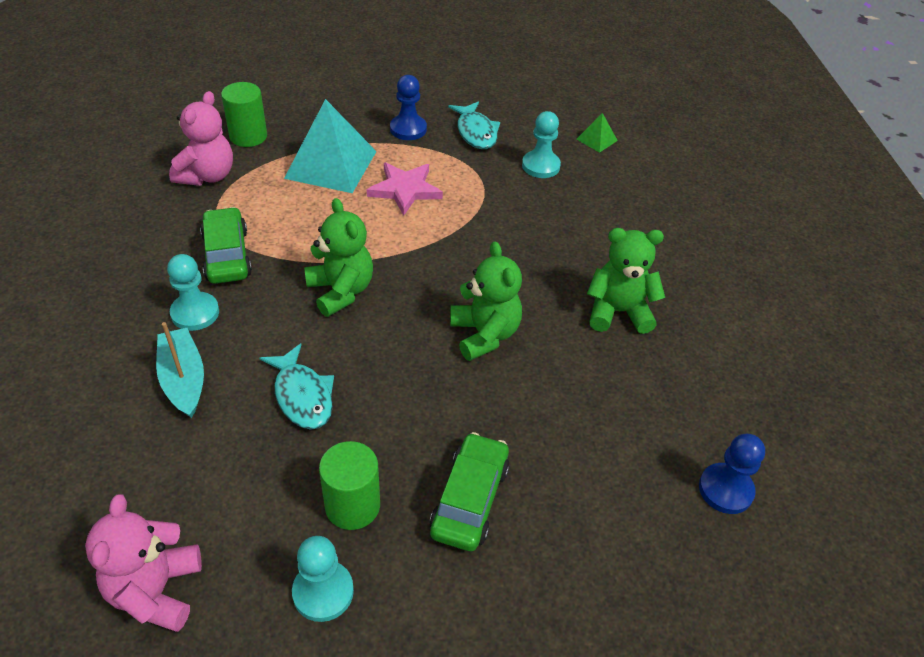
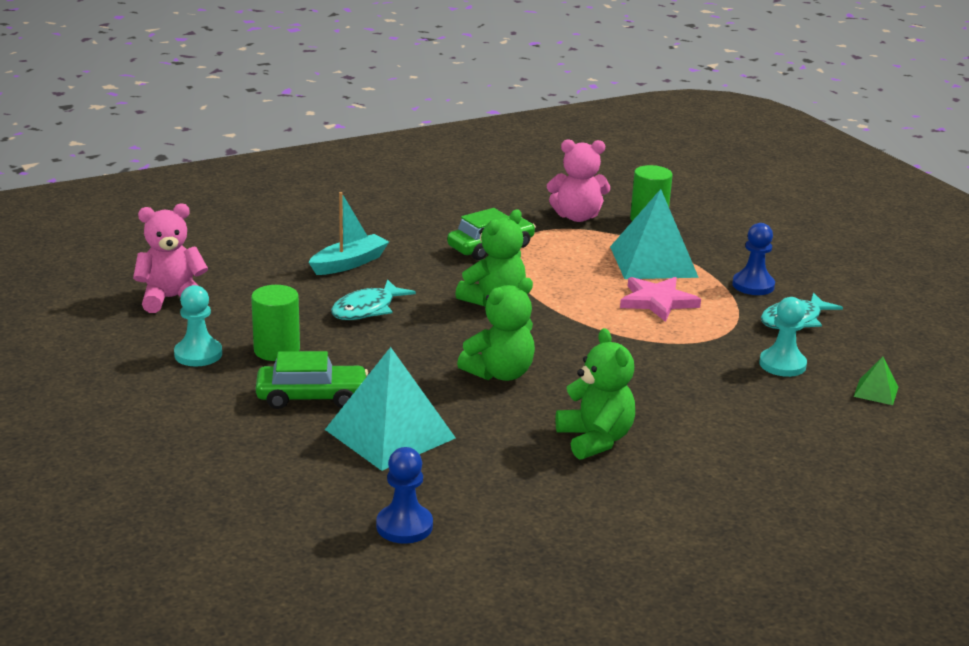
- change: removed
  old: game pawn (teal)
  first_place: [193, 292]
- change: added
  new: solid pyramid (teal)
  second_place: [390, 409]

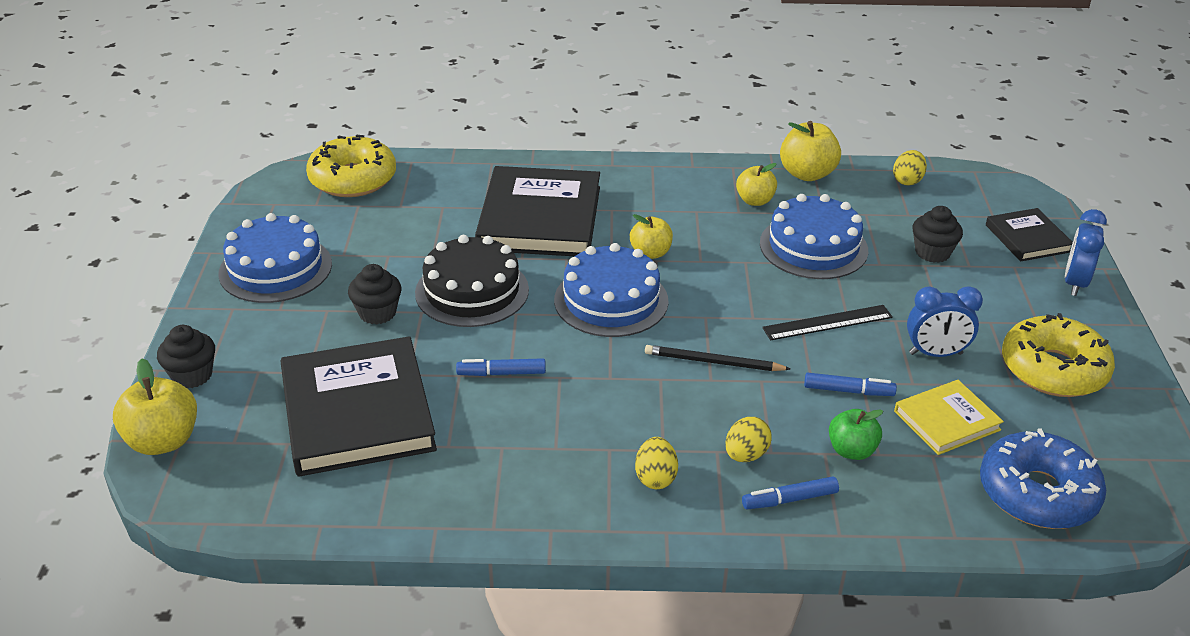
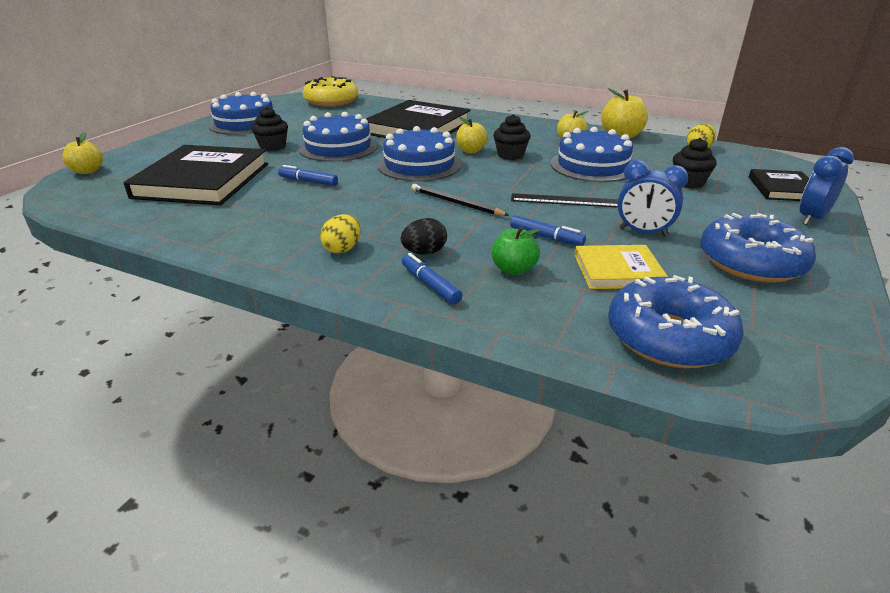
- change: resized
  old: toy apple (golden)
  first_place: [155, 407]
  second_place: [82, 153]
  factor: 0.66
- change: moved
  old: fairy cake (black)
  first_place: [186, 356]
  second_place: [511, 137]
- change: recoloured
  old: gateau (black)
  new: gateau (cobalt)
  first_place: [472, 281]
  second_place: [338, 137]
- change: recoloured
  old: toy egg (golden)
  new: toy egg (black)
  first_place: [748, 439]
  second_place: [424, 236]
- change: turned
  old: felt pen (cobalt)
  first_place: [790, 492]
  second_place: [432, 278]
  degrees: 45
- change: recoloured
  old: glazed donut (golden)
  new: glazed donut (cobalt)
  first_place: [1058, 355]
  second_place: [758, 248]

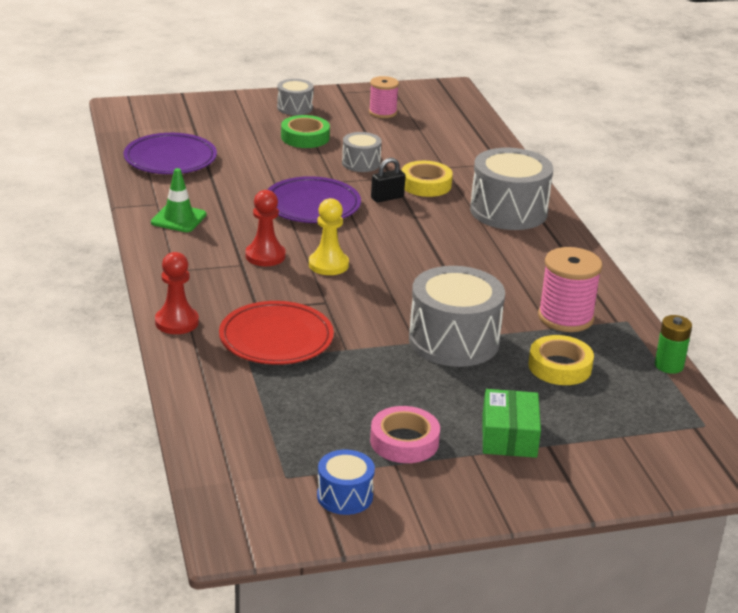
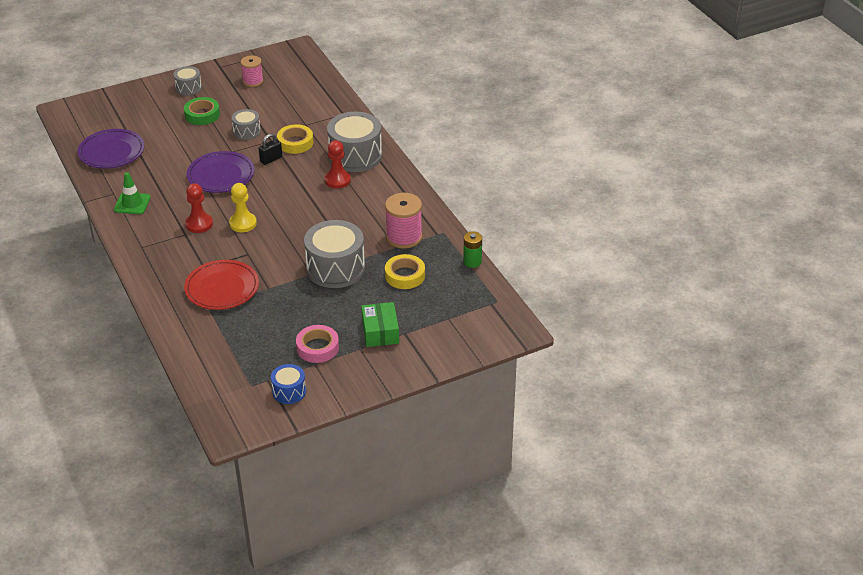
- change: moved
  old: game pawn (scarlet)
  first_place: [177, 293]
  second_place: [338, 164]

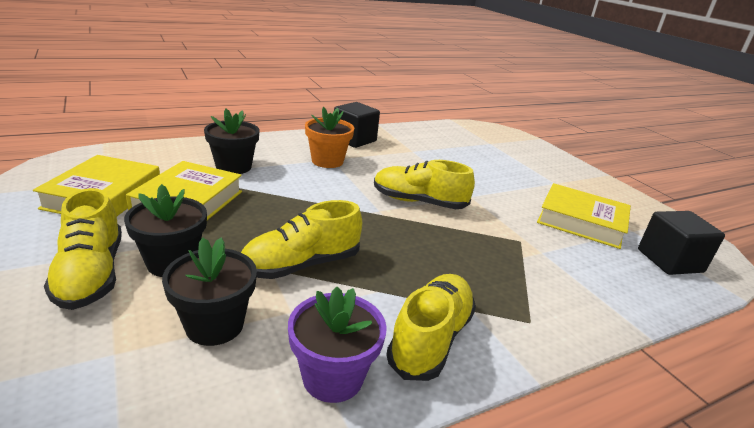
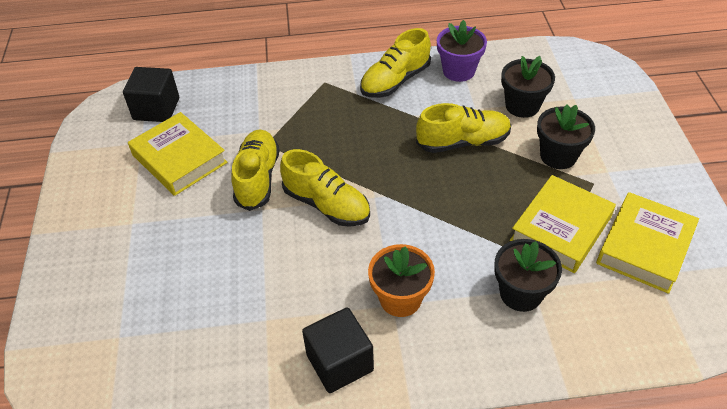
- change: moved
  old: lace-up shoe (golden)
  first_place: [83, 249]
  second_place: [255, 170]

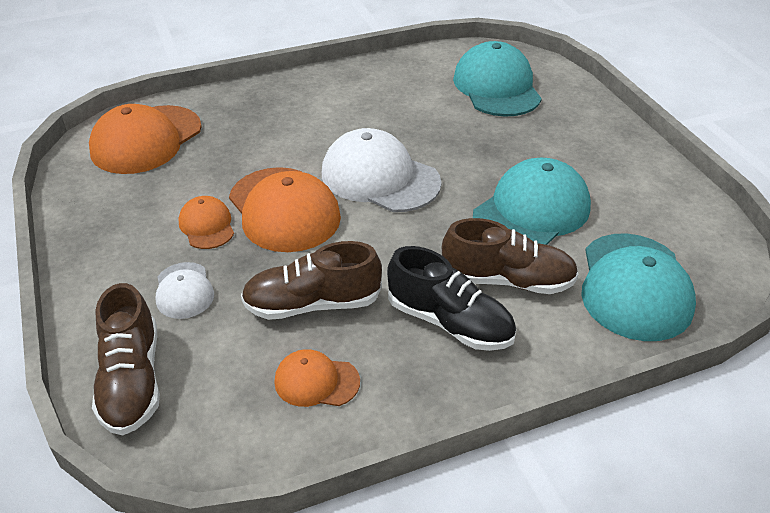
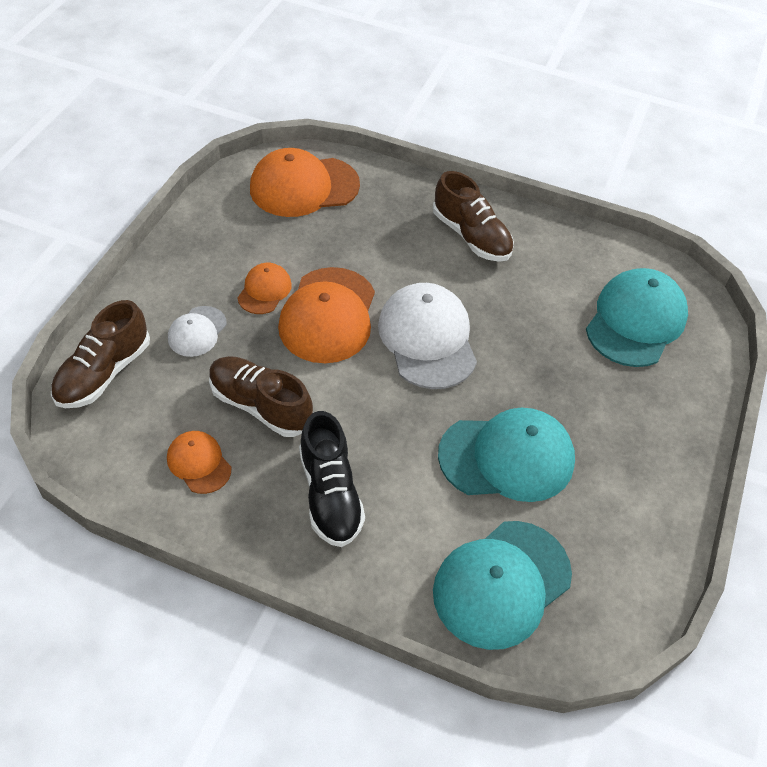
- change: moved
  old: lace-up shoe (russet)
  first_place: [510, 256]
  second_place: [473, 216]

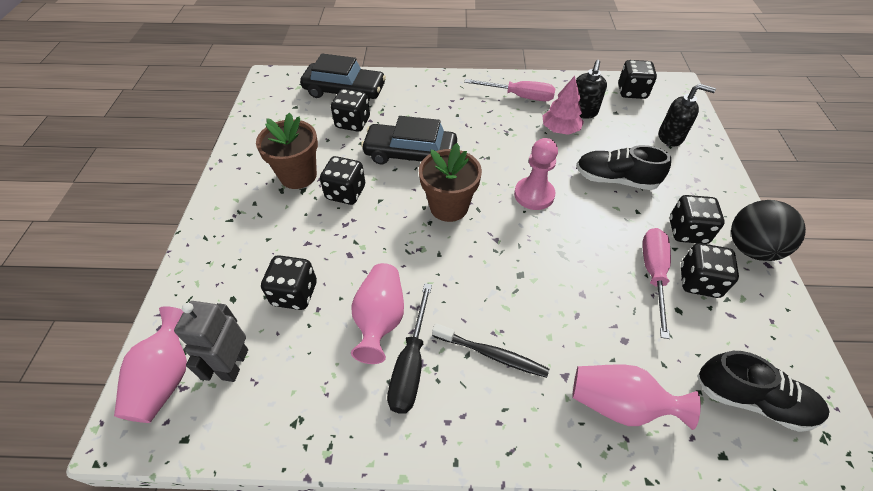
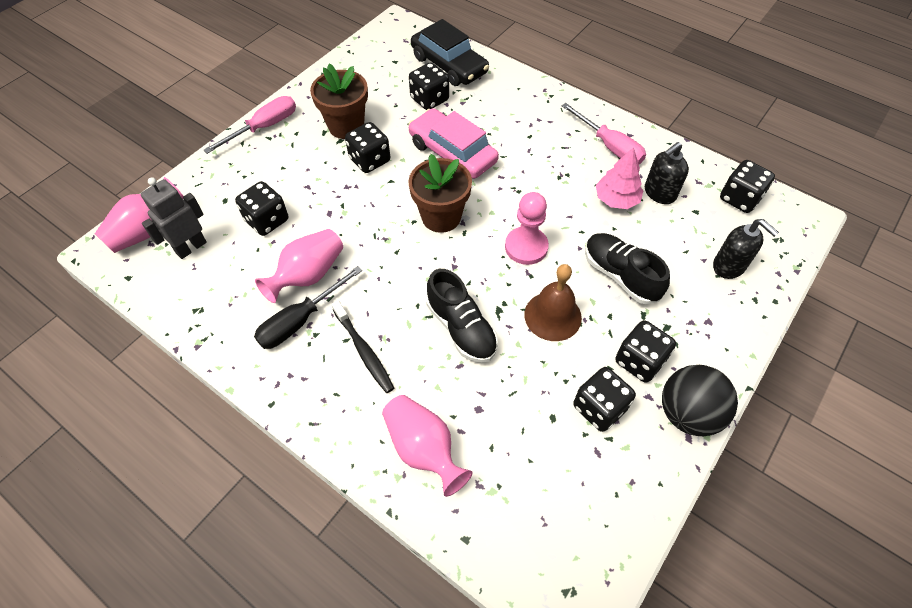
- change: recoloured
  old: automobile (black)
  new: automobile (rosy)
  first_place: [409, 140]
  second_place: [453, 143]
- change: moved
  old: flat screwdriver (rosy)
  first_place: [656, 283]
  second_place: [250, 125]
- change: moved
  old: lace-up shoe (black)
  first_place: [763, 391]
  second_place: [462, 316]
- change: added
  new: hand bell (russet)
  second_place: [553, 302]

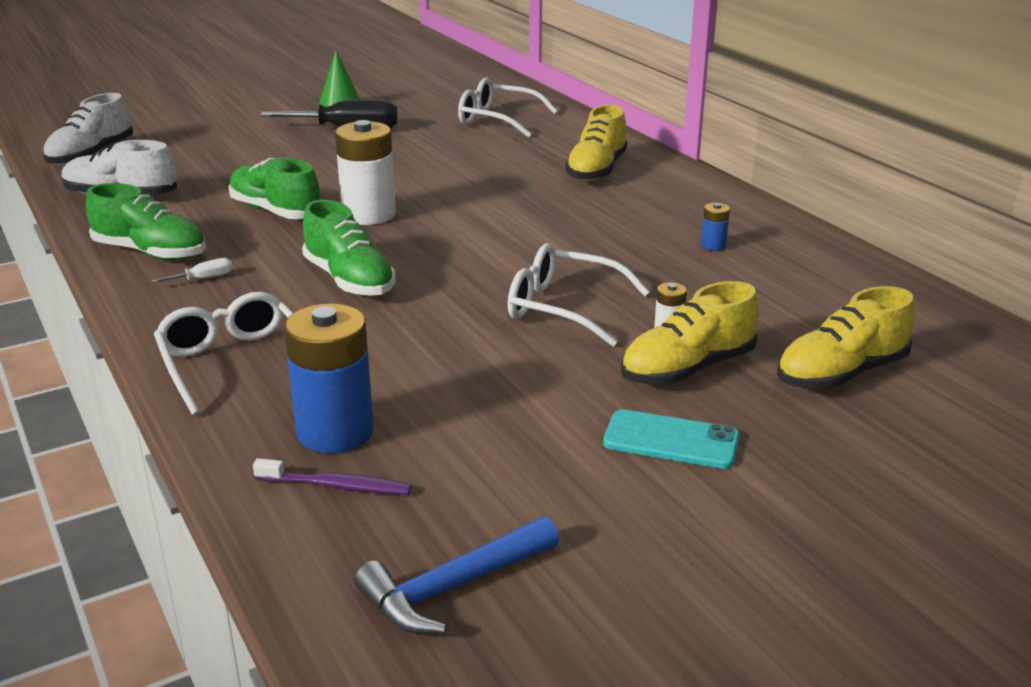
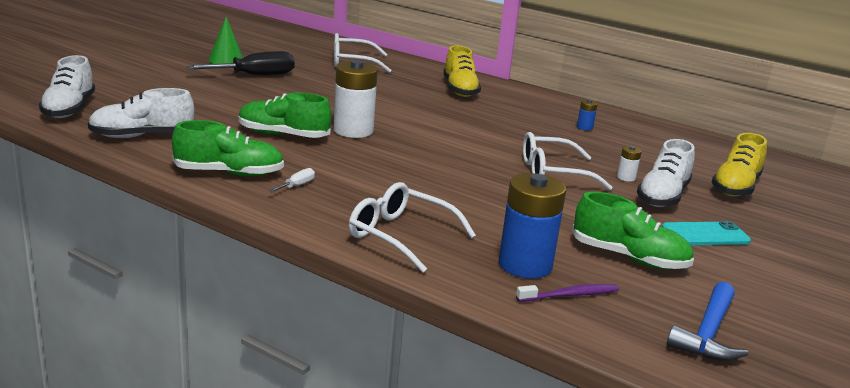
- change: moved
  old: lace-up shoe (leaf-green)
  first_place: [349, 248]
  second_place: [633, 230]
- change: recoloured
  old: lace-up shoe (golden)
  new: lace-up shoe (pure white)
  first_place: [690, 333]
  second_place: [666, 173]

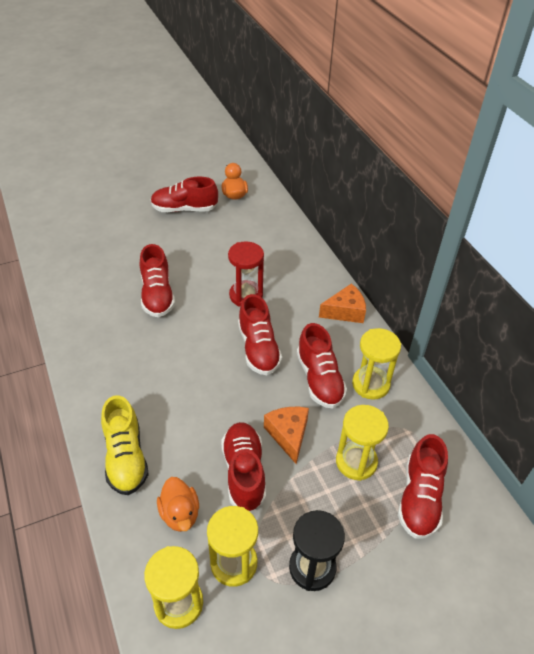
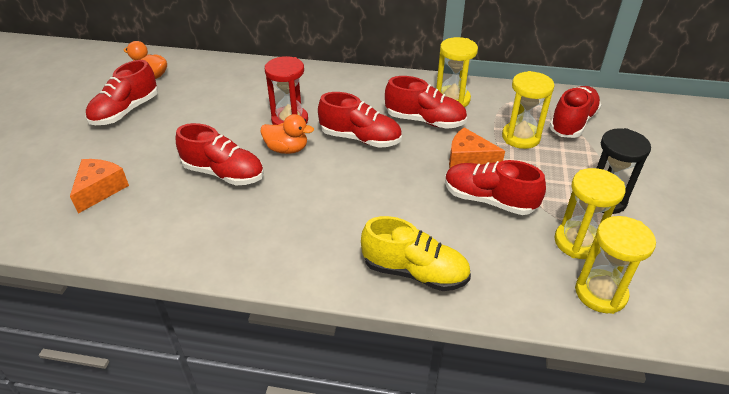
- change: moved
  old: duck (bright orange)
  first_place: [178, 504]
  second_place: [287, 134]
- change: moved
  old: cheese wedge (bright orange)
  first_place: [342, 303]
  second_place: [99, 186]
- change: turned
  old: lace-up shoe (scarlet)
  first_place: [423, 486]
  second_place: [575, 112]
  degrees: -105

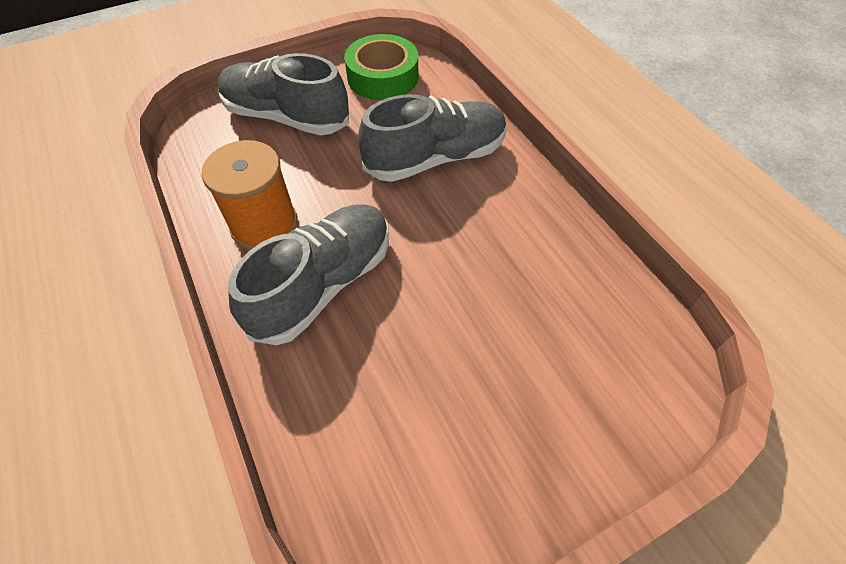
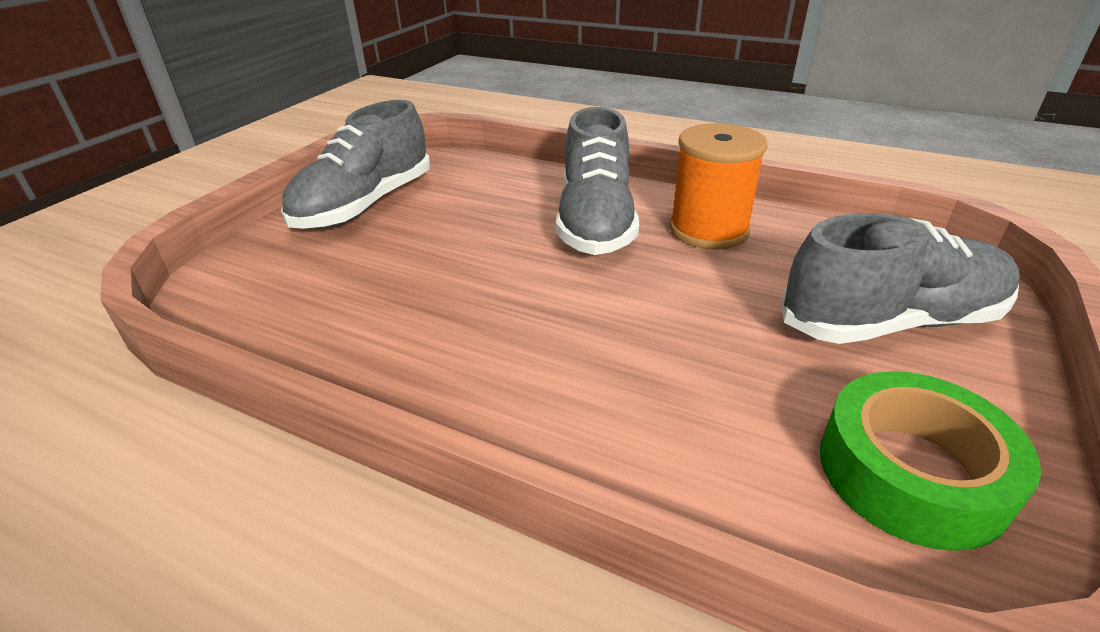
- change: moved
  old: lace-up shoe (ash-grey)
  first_place: [432, 138]
  second_place: [356, 164]

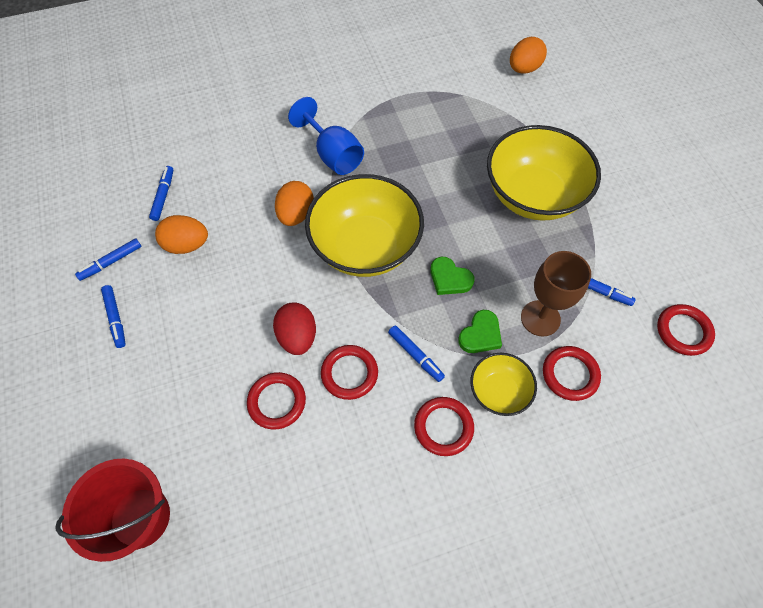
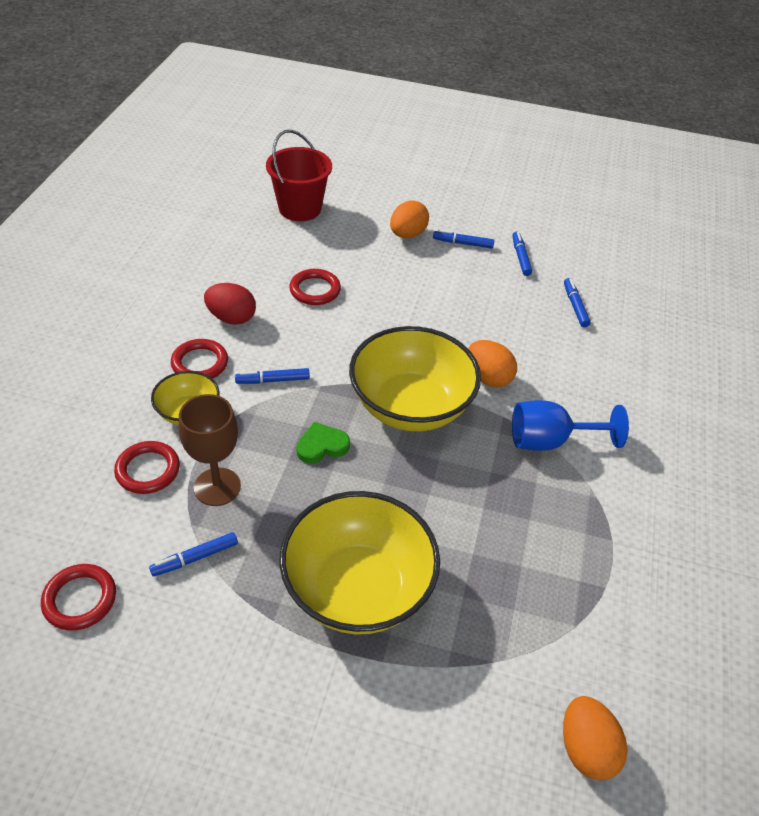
- change: turned
  old: felt pen (cobalt)
  first_place: [161, 193]
  second_place: [577, 302]
  degrees: -135
- change: moved
  old: toy egg (bright orange)
  first_place: [181, 234]
  second_place: [409, 219]
- change: moved
  old: toy egg (scarlet)
  first_place: [294, 328]
  second_place: [230, 304]
- change: removed
  old: hoop (scarlet)
  first_place: [349, 372]
- change: removed
  old: heart (leaf-green)
  first_place: [480, 331]

